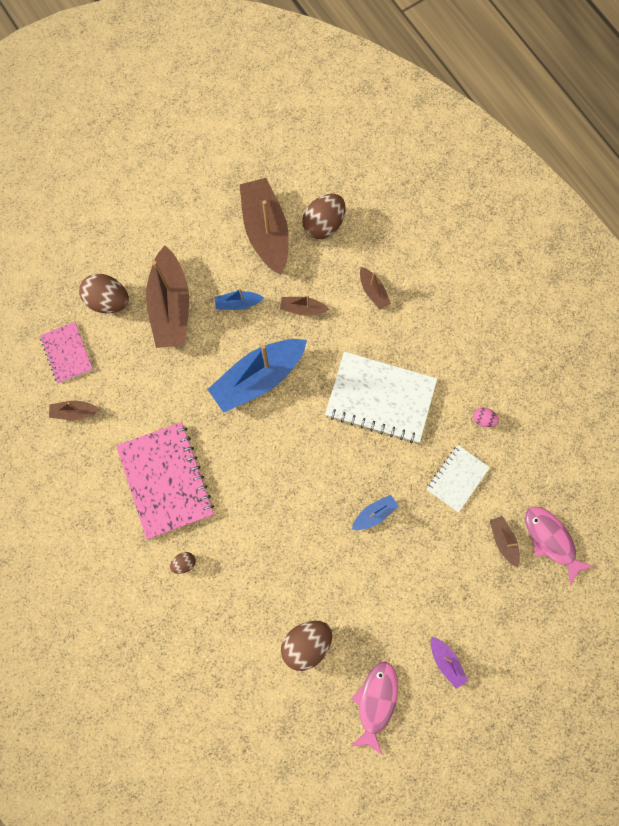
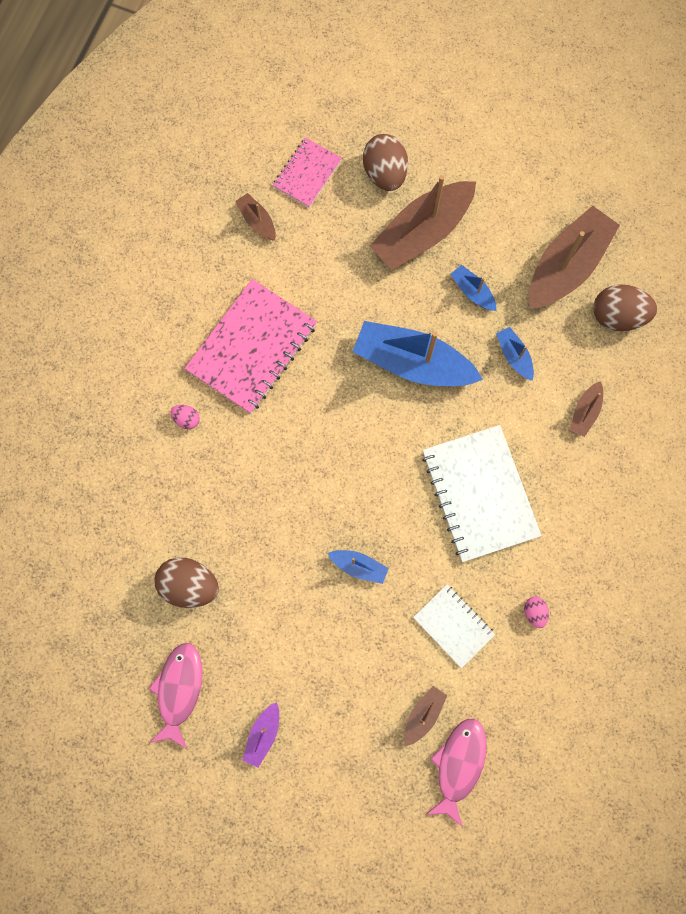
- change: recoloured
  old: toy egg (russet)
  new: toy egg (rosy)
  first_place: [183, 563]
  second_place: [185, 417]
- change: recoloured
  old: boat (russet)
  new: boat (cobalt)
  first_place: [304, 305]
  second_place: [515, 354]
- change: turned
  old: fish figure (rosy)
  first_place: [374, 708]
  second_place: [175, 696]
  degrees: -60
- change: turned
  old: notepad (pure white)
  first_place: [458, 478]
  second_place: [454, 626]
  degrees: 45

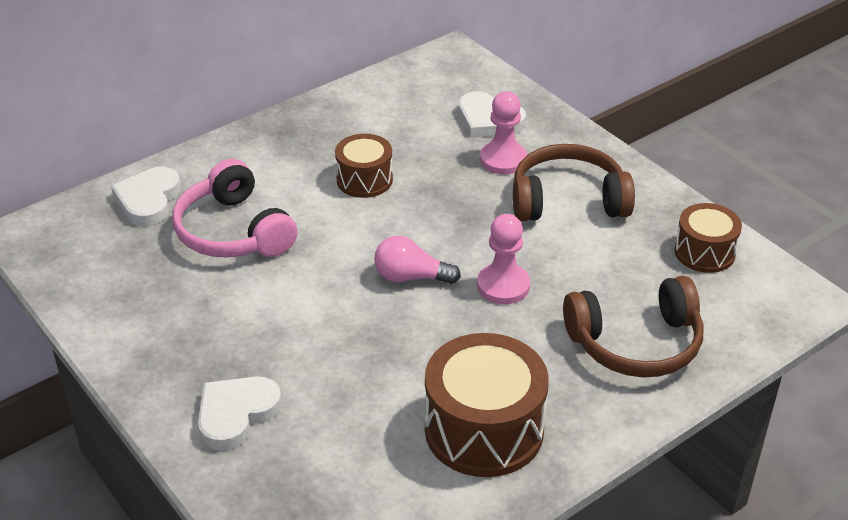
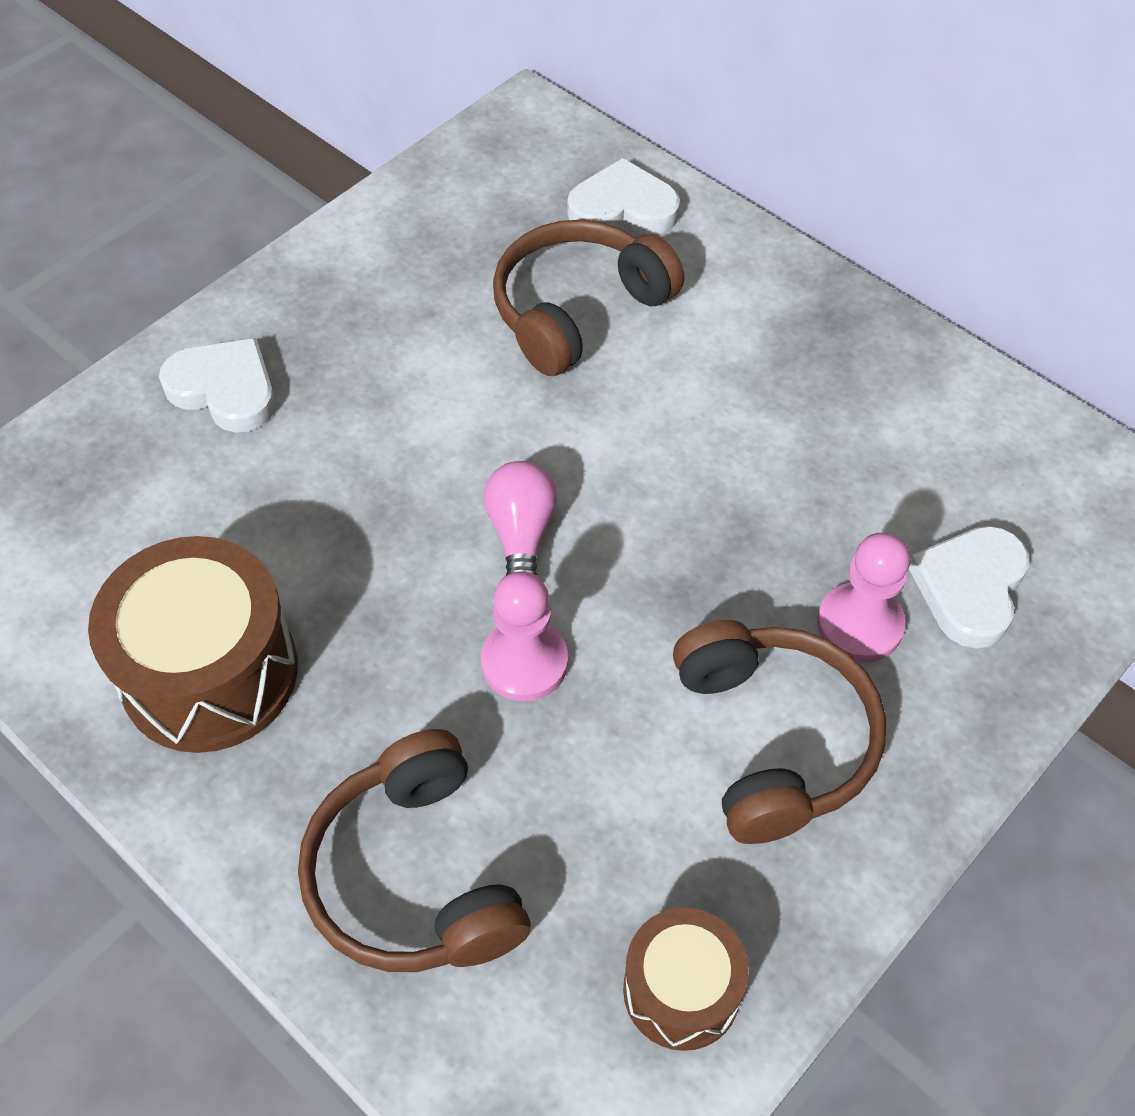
- change: recoloured
  old: over-ear headphones (rosy)
  new: over-ear headphones (russet)
  first_place: [235, 208]
  second_place: [588, 298]
- change: removed
  old: toy drum (russet)
  first_place: [364, 166]

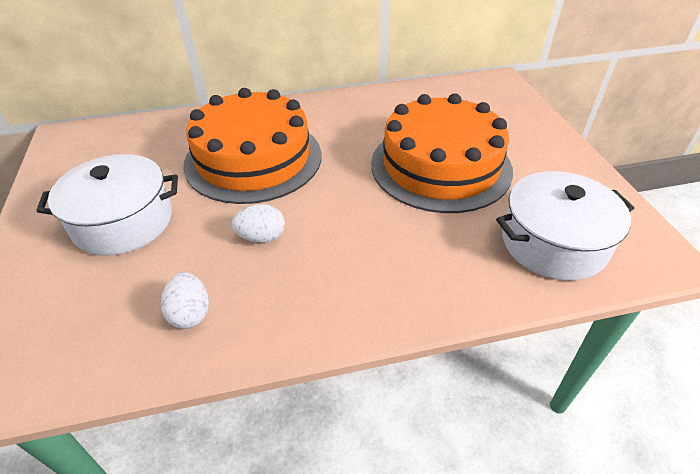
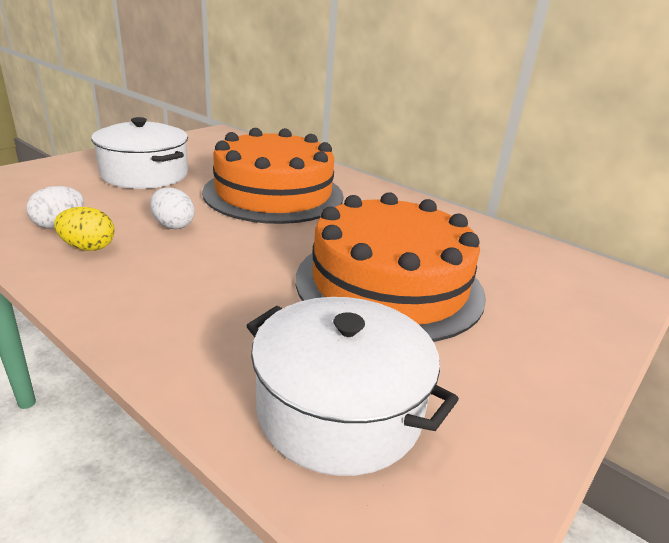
- change: added
  new: toy egg (golden)
  second_place: [84, 229]

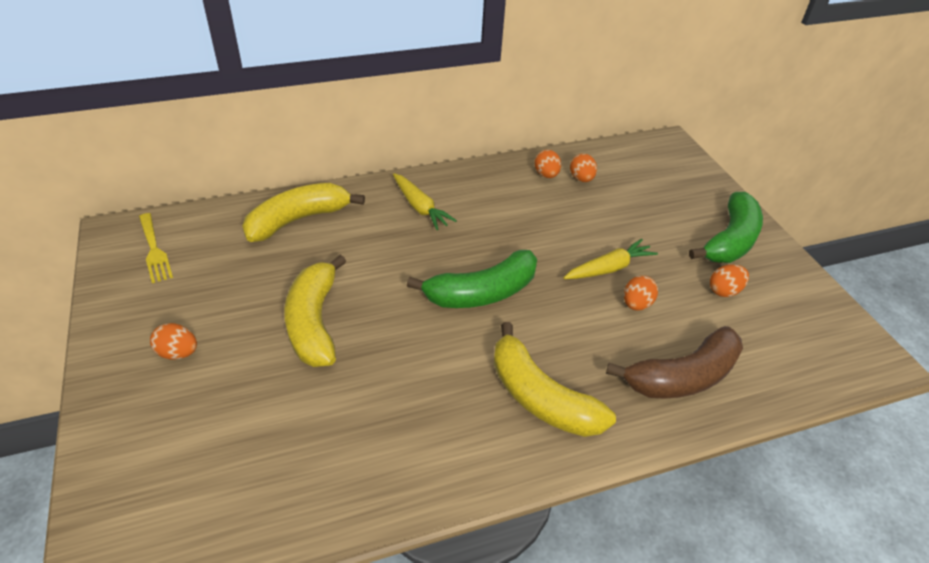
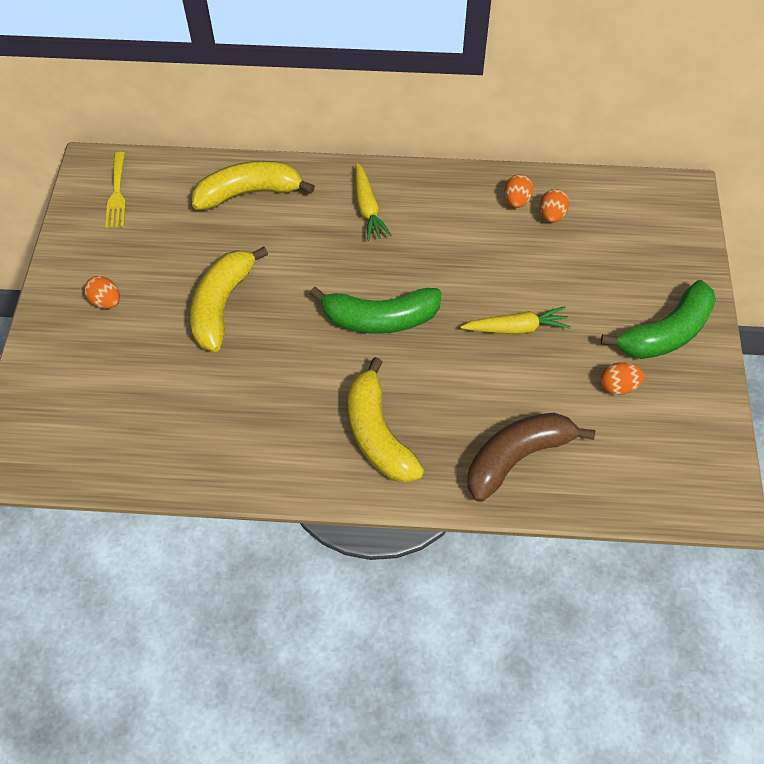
- change: turned
  old: toy banana (russet)
  first_place: [674, 362]
  second_place: [531, 457]
  degrees: 150
- change: removed
  old: toy egg (bright orange)
  first_place: [641, 293]

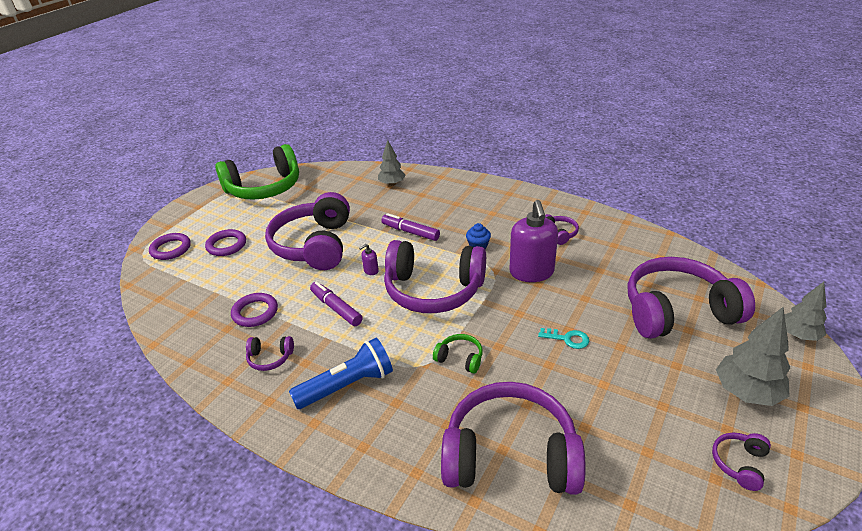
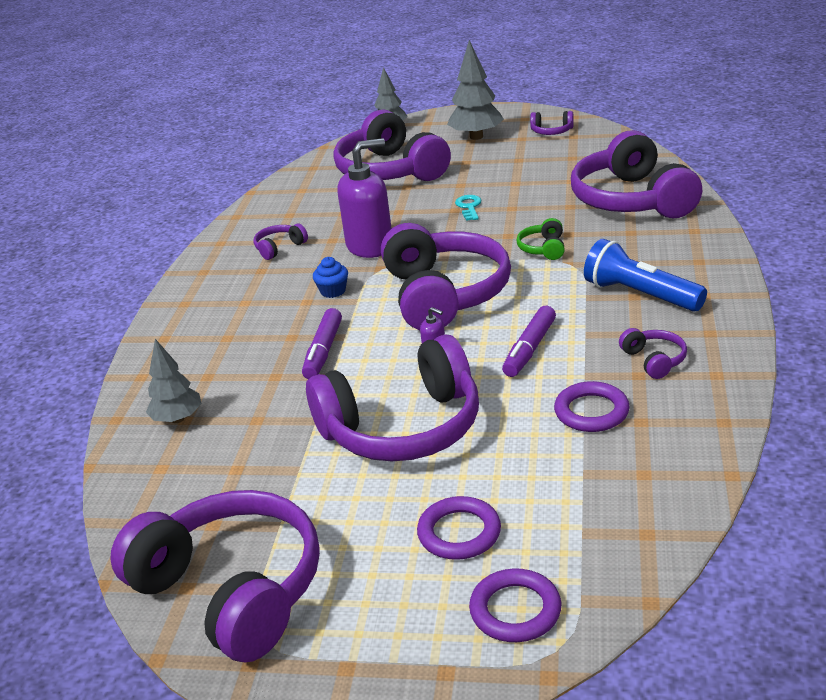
- change: recoloured
  old: over-ear headphones (leaf-green)
  new: over-ear headphones (violet)
  first_place: [257, 172]
  second_place: [215, 576]

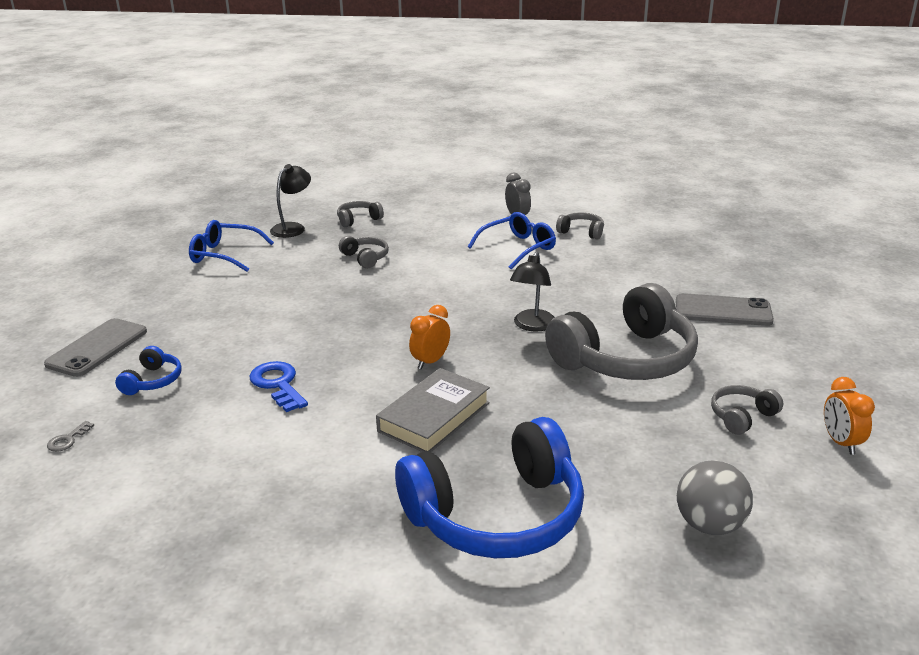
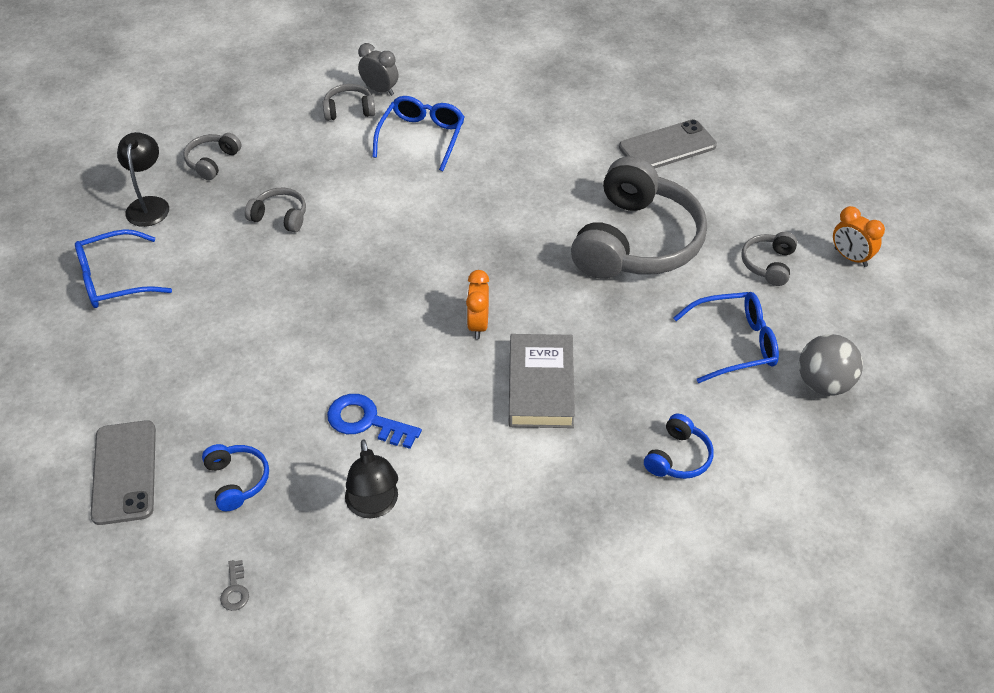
- change: resized
  old: over-ear headphones (cobalt)
  first_place: [489, 487]
  second_place: [679, 446]
  factor: 0.43
- change: moved
  old: reading lamp (black)
  first_place: [532, 291]
  second_place: [371, 478]
- change: moved
  old: over-ear headphones (ash-grey)
  first_place: [580, 226]
  second_place: [349, 102]
- change: added
  new: glasses (cobalt)
  second_place: [726, 337]

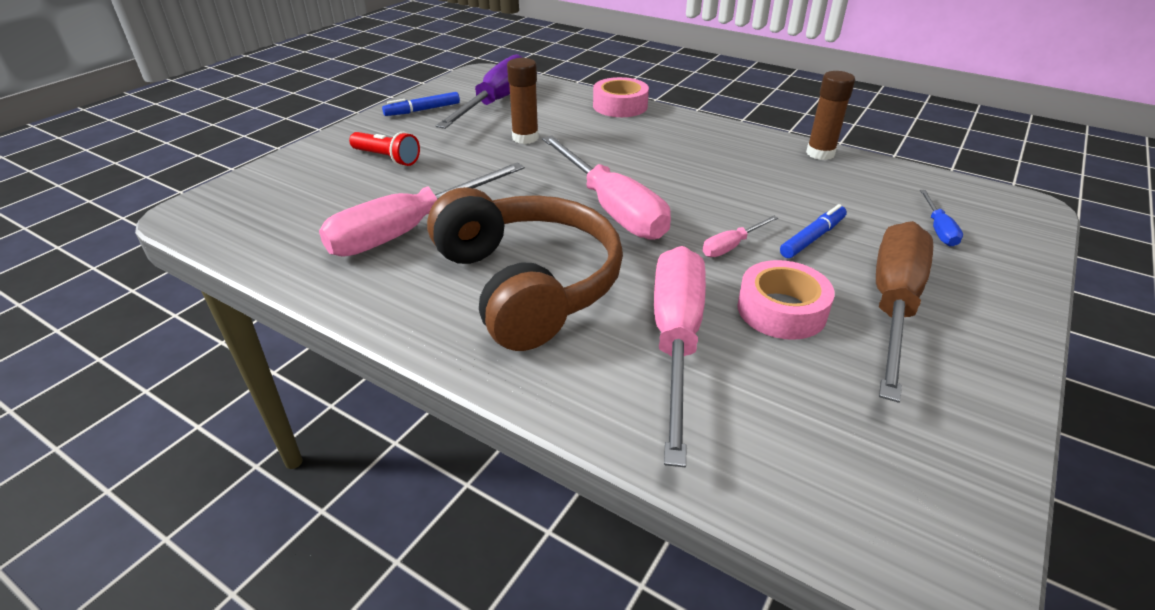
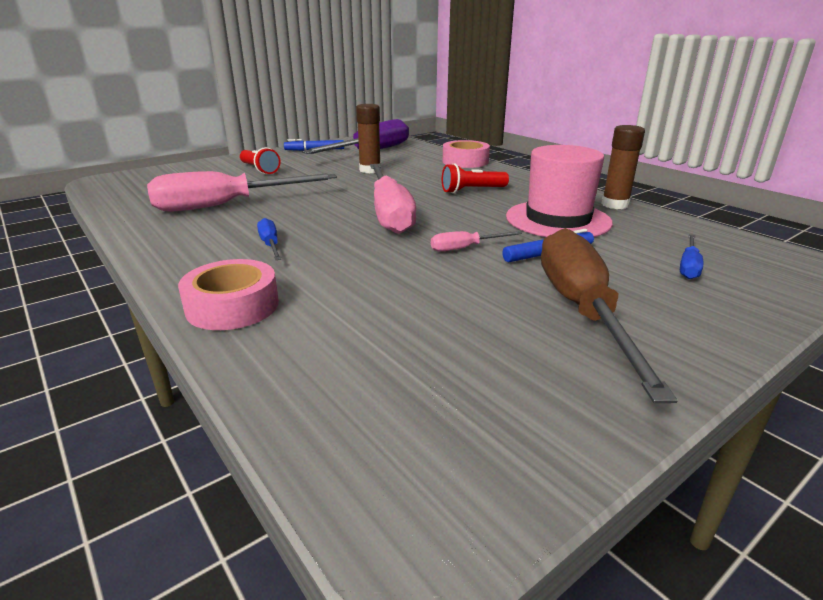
- change: replaced
  old: over-ear headphones (russet)
  new: flat screwdriver (cobalt)
  first_place: [525, 269]
  second_place: [269, 239]
- change: removed
  old: flat screwdriver (rosy)
  first_place: [680, 356]
- change: moved
  old: sticky tape (rosy)
  first_place: [786, 300]
  second_place: [228, 294]
- change: turned
  old: flat screwdriver (russet)
  first_place: [904, 312]
  second_place: [609, 315]
  degrees: -45
- change: added
  new: torch (scarlet)
  second_place: [475, 178]
- change: added
  new: top hat (rosy)
  second_place: [559, 191]

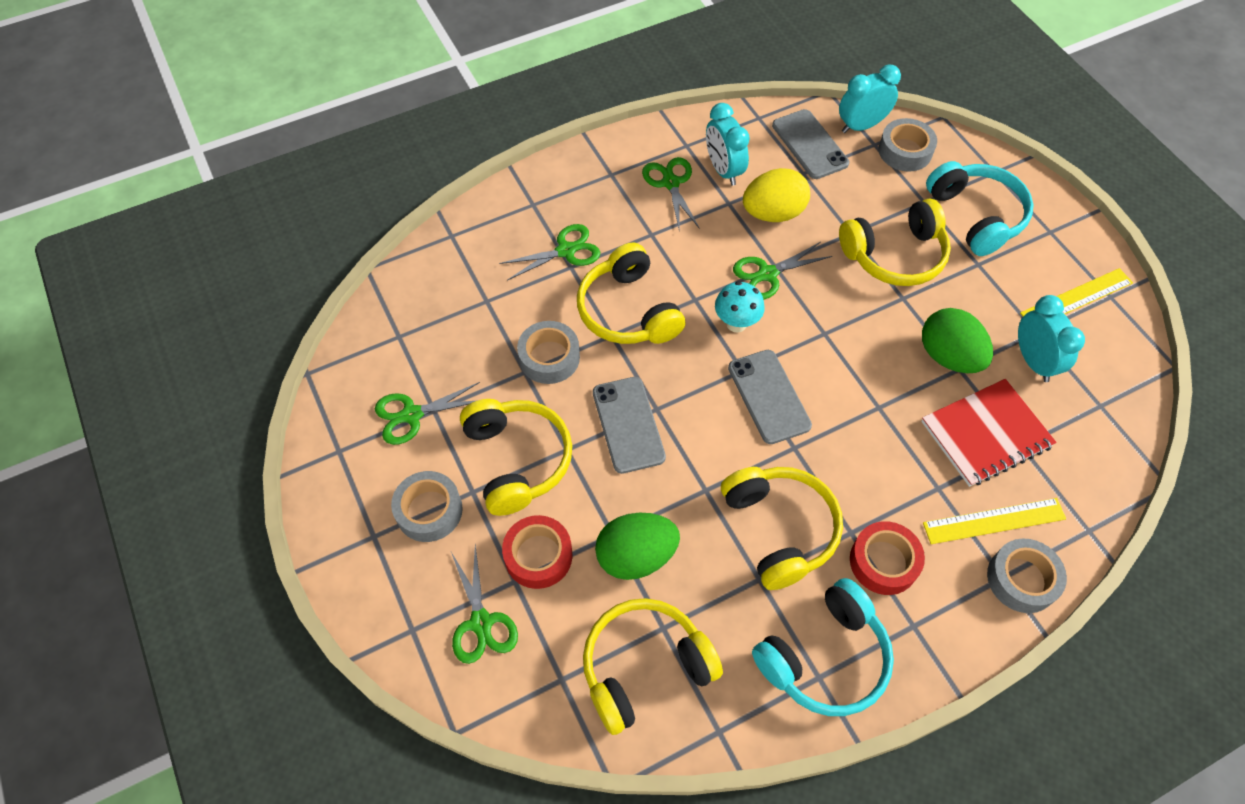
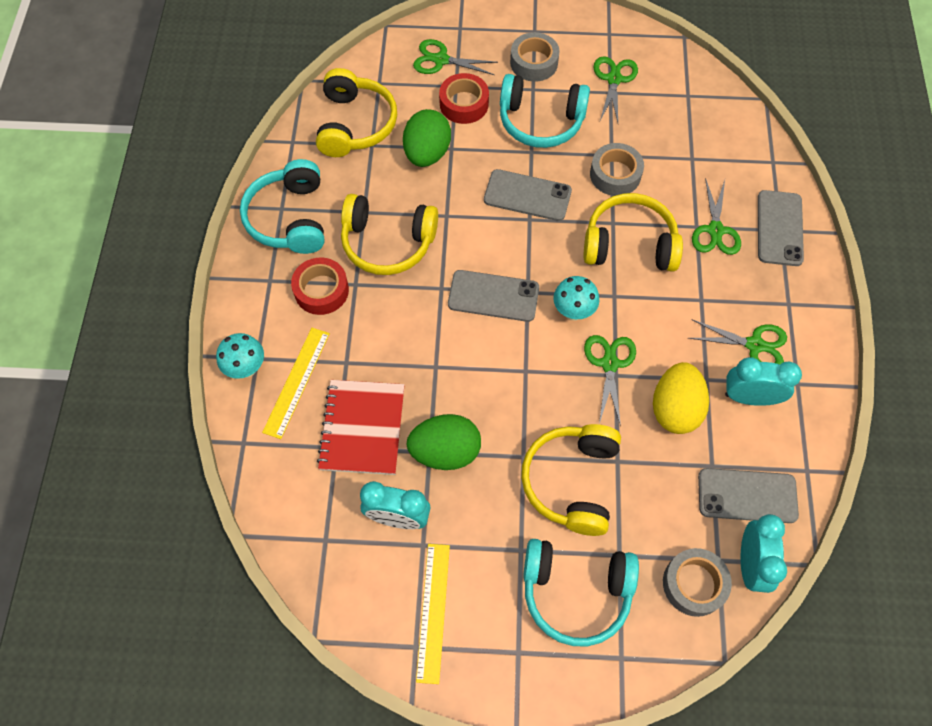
- change: recoloured
  old: over-ear headphones (golden)
  new: over-ear headphones (teal)
  first_place: [516, 457]
  second_place: [545, 111]
- change: replaced
  old: sticky tape (ash-grey)
  new: fungus (teal)
  first_place: [1027, 575]
  second_place: [240, 356]
- change: added
  new: mobile phone (ash-grey)
  second_place: [781, 228]

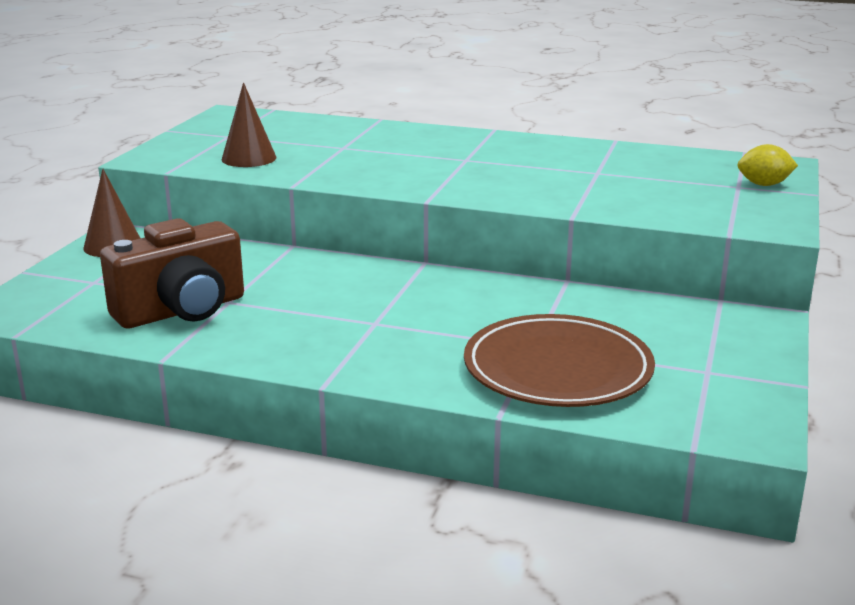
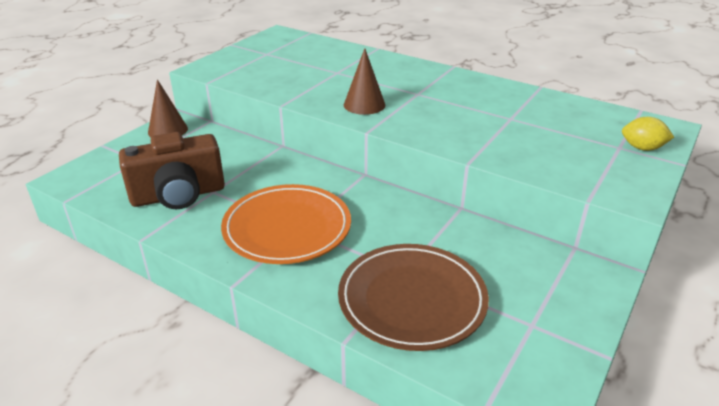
- change: moved
  old: solid cone (russet)
  first_place: [248, 124]
  second_place: [364, 81]
- change: added
  new: plate (bright orange)
  second_place: [286, 224]

